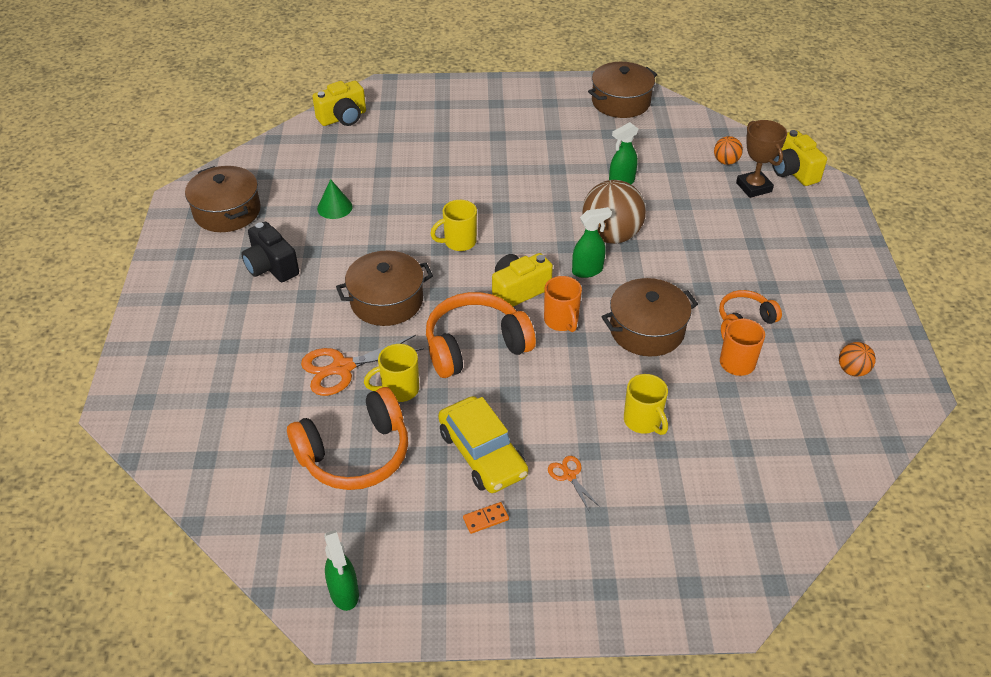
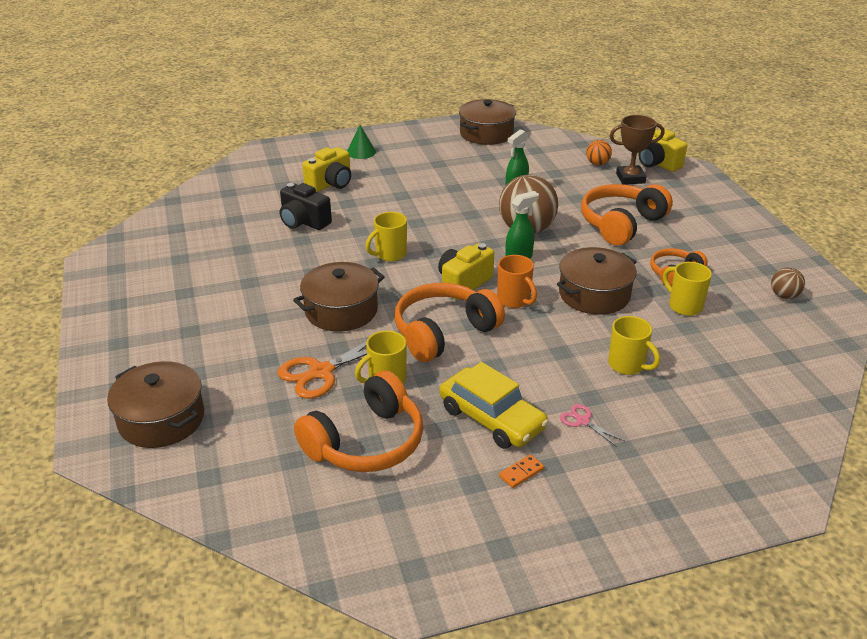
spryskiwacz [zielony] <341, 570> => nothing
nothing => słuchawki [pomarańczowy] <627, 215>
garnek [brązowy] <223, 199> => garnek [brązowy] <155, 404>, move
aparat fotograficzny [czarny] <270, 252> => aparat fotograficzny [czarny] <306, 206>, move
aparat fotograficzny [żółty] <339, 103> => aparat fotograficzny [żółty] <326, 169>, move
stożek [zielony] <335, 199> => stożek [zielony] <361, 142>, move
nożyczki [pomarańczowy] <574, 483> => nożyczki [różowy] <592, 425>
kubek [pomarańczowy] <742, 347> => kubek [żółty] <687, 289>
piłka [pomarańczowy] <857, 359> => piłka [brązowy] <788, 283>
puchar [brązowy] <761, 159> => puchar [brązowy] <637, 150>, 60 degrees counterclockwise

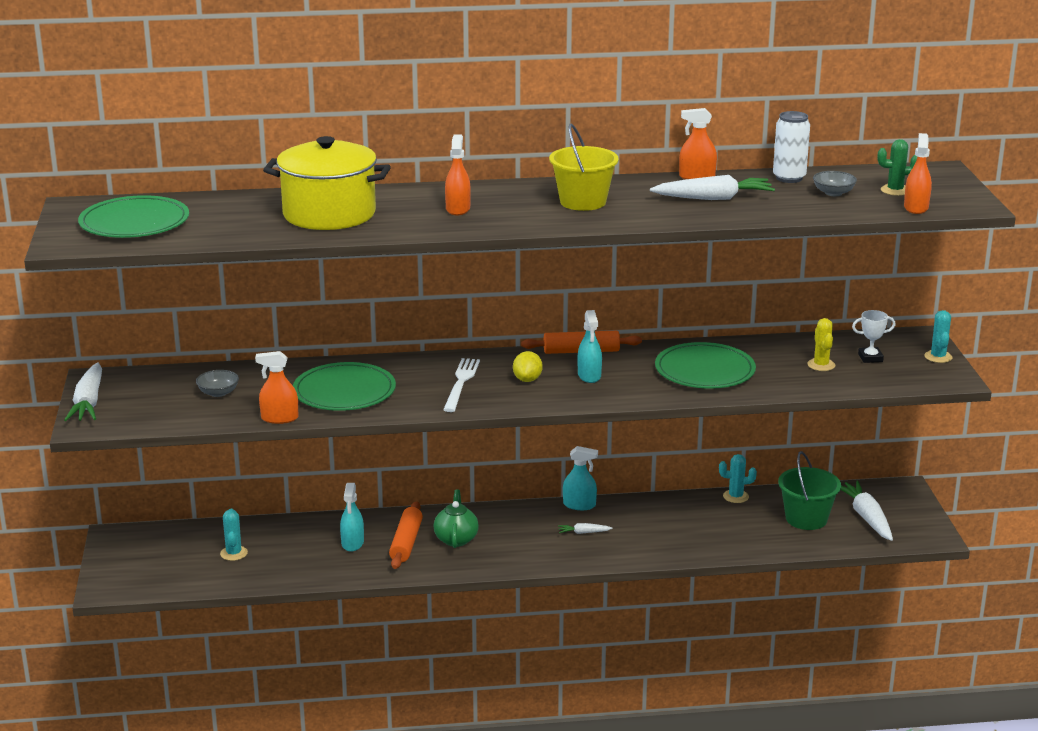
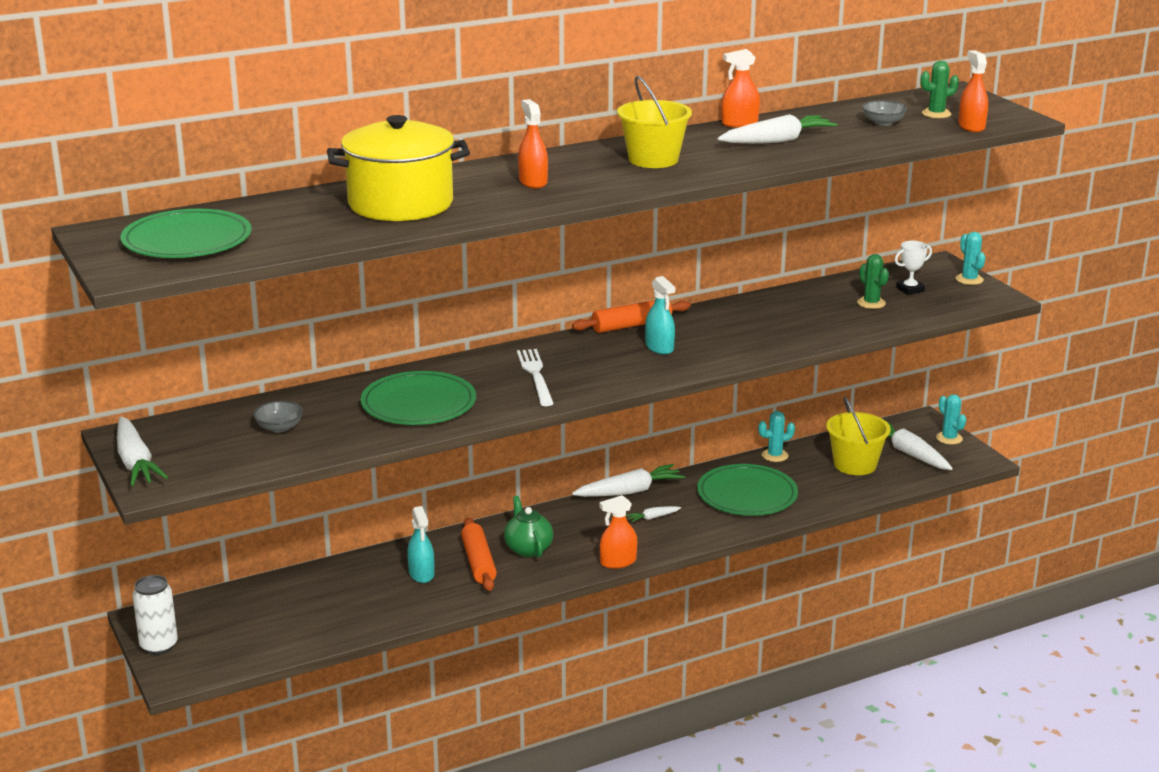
cytryna [żółty] <528, 366> => nothing
kaktus [turkusowy] <234, 535> => kaktus [turkusowy] <951, 419>, move
spryskiwacz [pomarańczowy] <276, 387> => spryskiwacz [pomarańczowy] <618, 532>, move
talerz [zielony] <705, 365> => talerz [zielony] <747, 490>, move
puszka [biały] <791, 147> => puszka [biały] <155, 615>, move
spryskiwacz [turkusowy] <580, 478> => marchewka [biały] <628, 480>
wiadro [zielony] <809, 490> => wiadro [żółty] <858, 435>
kaktus [żółty] <821, 344> => kaktus [zielony] <873, 281>

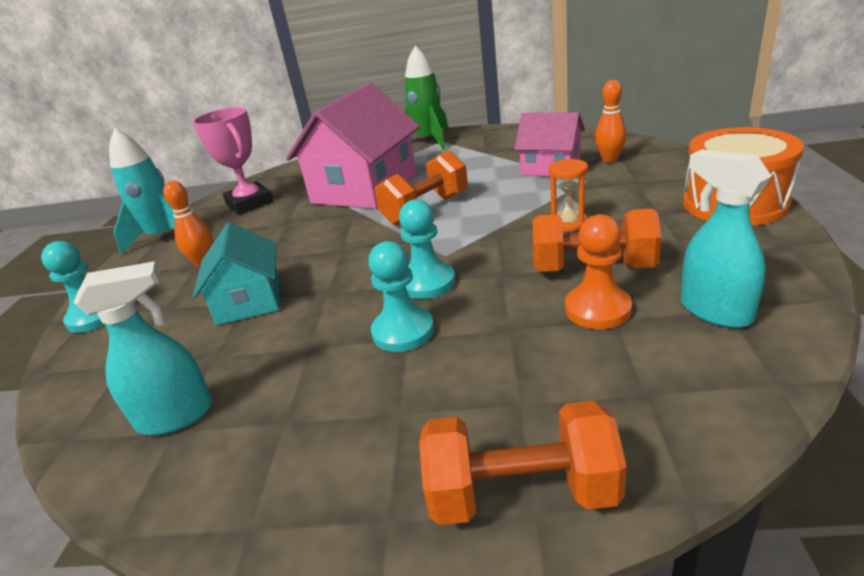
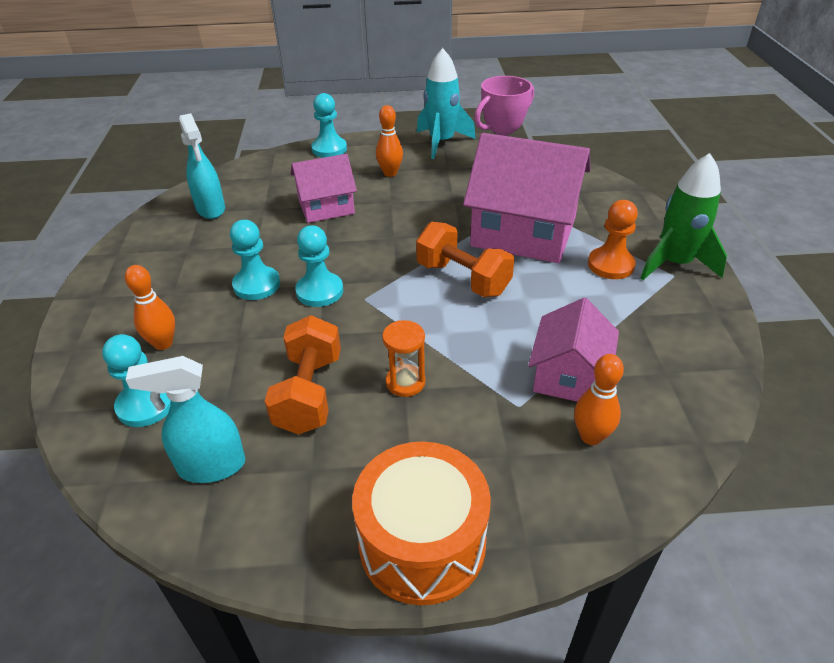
hantel [pomarańczowy] <523, 462> => nothing
nothing => pionek [turkusowy] <136, 380>
nothing => kręgiel [pomarańczowy] <150, 307>
pionek [pomarańczowy] <598, 271> => pionek [pomarańczowy] <613, 239>, move
domek [turkusowy] <236, 273> => domek [różowy] <323, 188>
spryskiwacz [turkusowy] <726, 238> => spryskiwacz [turkusowy] <185, 419>, 150 degrees counterclockwise

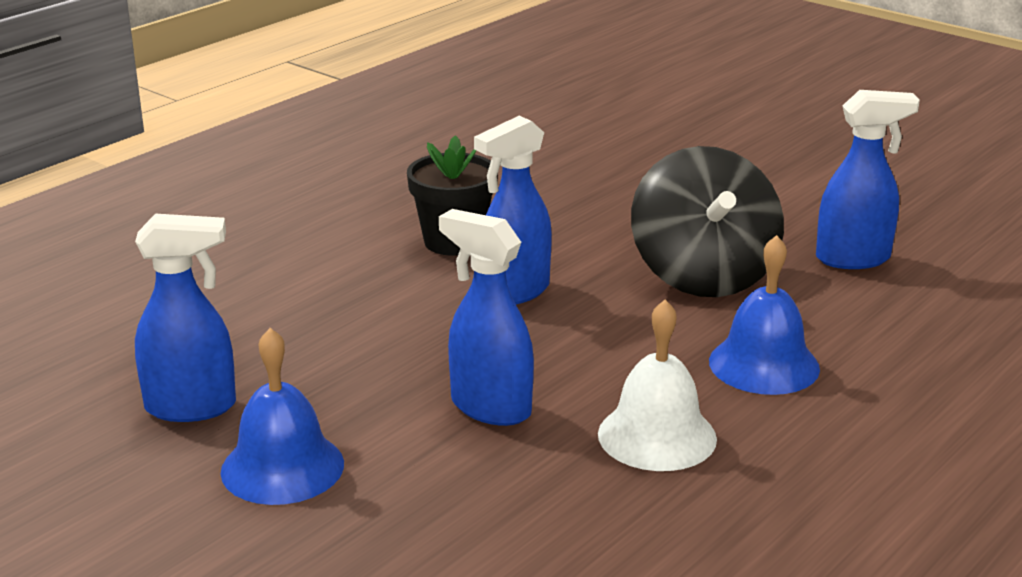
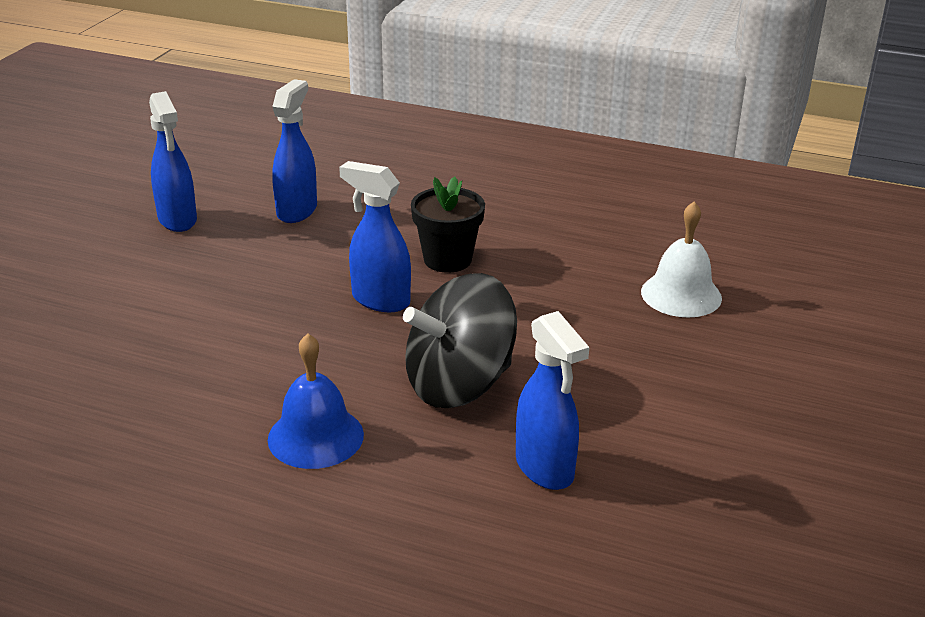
dzwonek [niebieski] <282, 416> => nothing
spryskiwacz [niebieski] <486, 317> => spryskiwacz [niebieski] <294, 151>, move
dzwonek [biały] <657, 385> => dzwonek [biały] <681, 260>, move

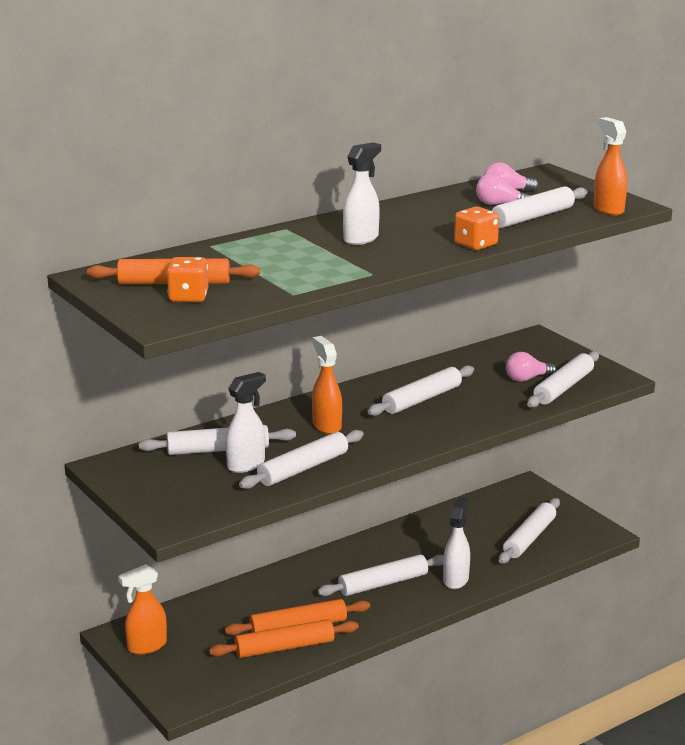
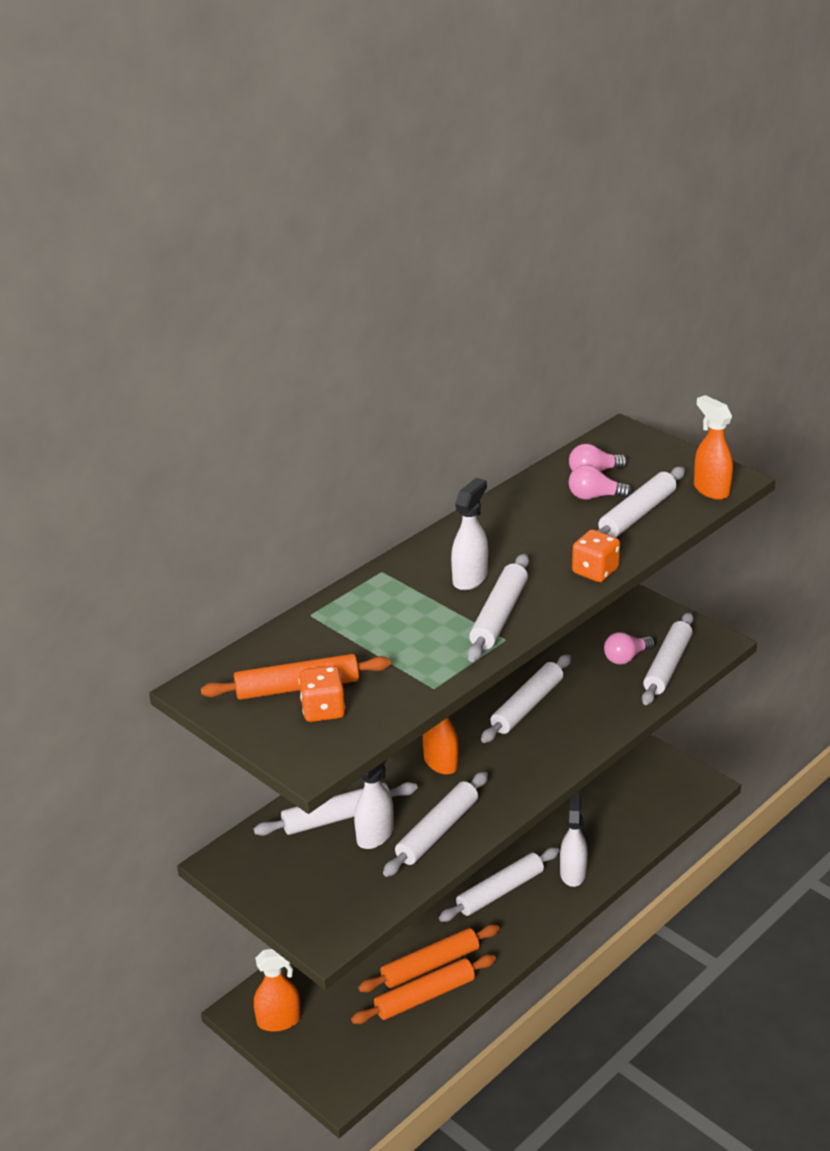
wałek do ciasta [biały] <529, 531> => wałek do ciasta [biały] <498, 608>, move
spryskiwacz [pomarańczowy] <142, 609> => spryskiwacz [pomarańczowy] <277, 990>, 150 degrees counterclockwise

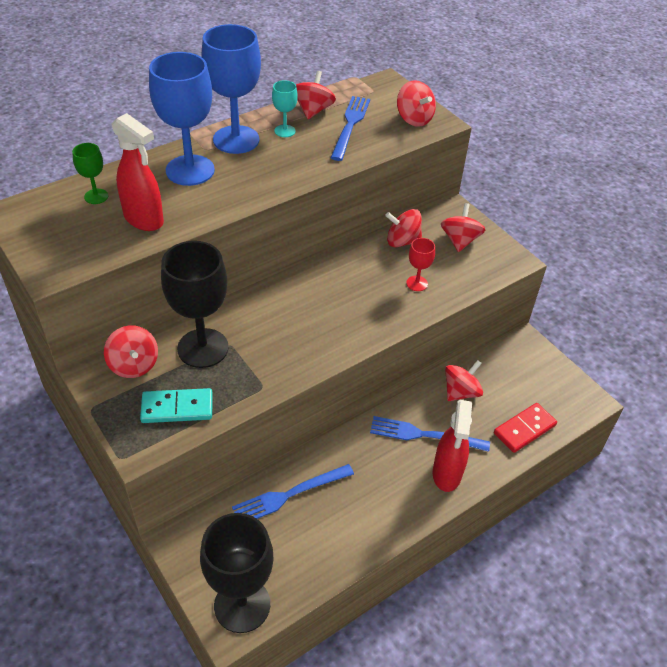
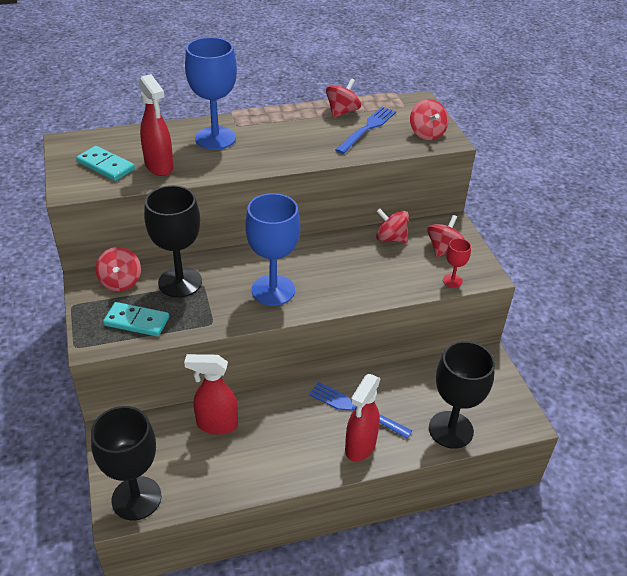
kielich [zielony] <90, 173> => nothing
kielich [turkusowy] <285, 108> => nothing
bączek [czerwony] <464, 380> => nothing
nothing => kostka domina [turkusowy] <105, 163>
kielich [niebieski] <231, 89> => kielich [niebieski] <272, 249>, move
kielich [czerwony] <420, 264> => kielich [czerwony] <457, 263>, move
widelec [niebieski] <293, 491> => spryskiwacz [czerwony] <211, 394>
kostka domina [czerwony] <525, 428> => kielich [czarny] <462, 395>

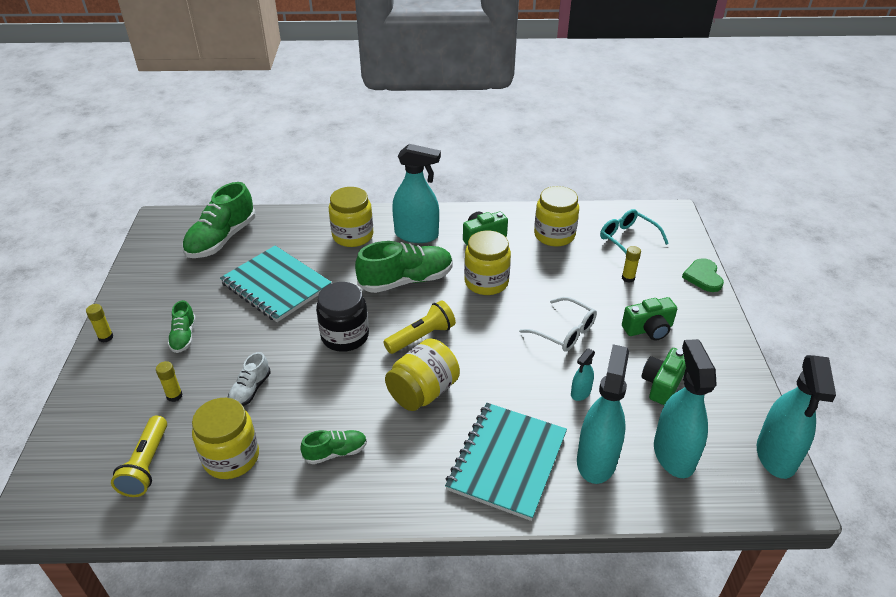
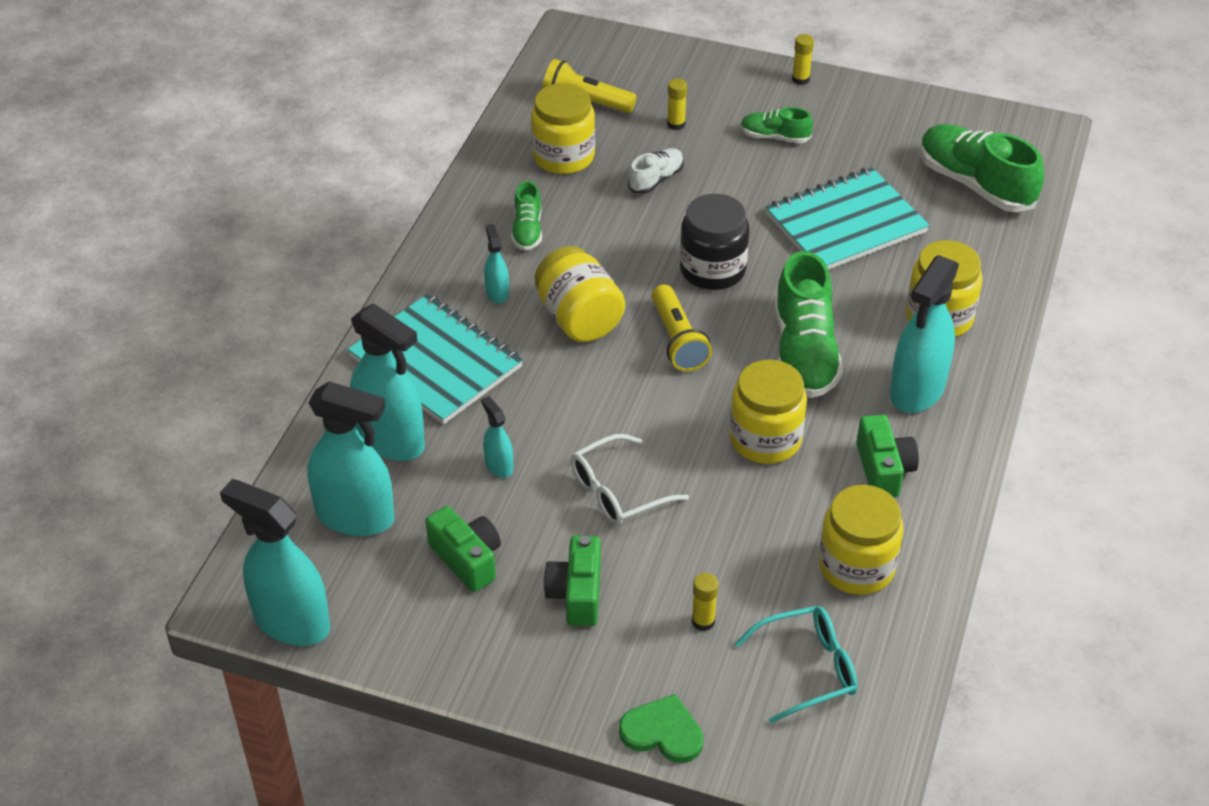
nothing => spryskiwacz [turkusowy] <496, 263>
but [biały] <249, 379> => but [biały] <656, 171>, 90 degrees clockwise

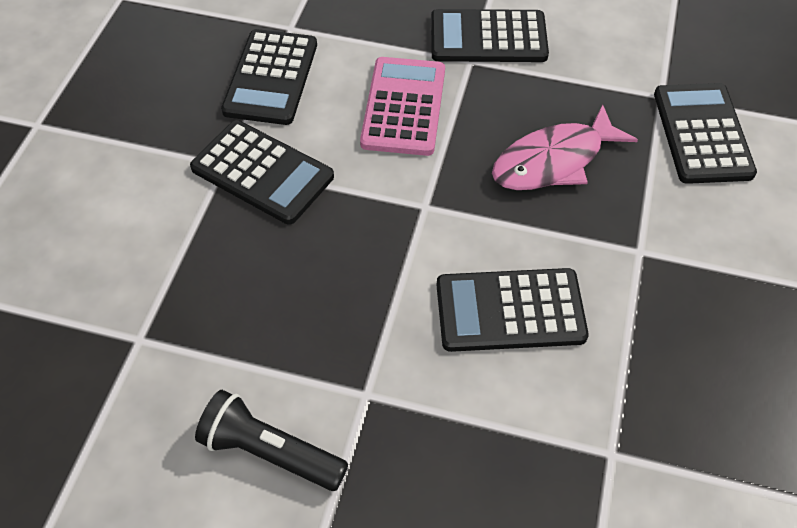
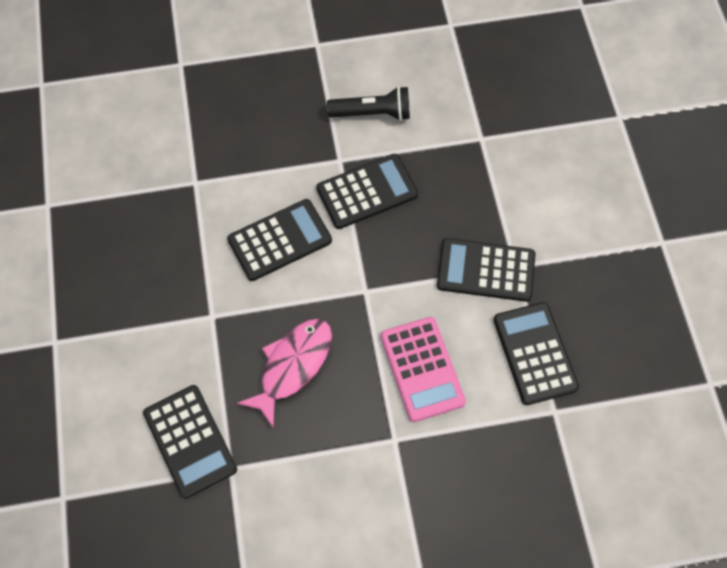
kalkulator [czarny] <490, 35> => kalkulator [czarny] <367, 191>, move

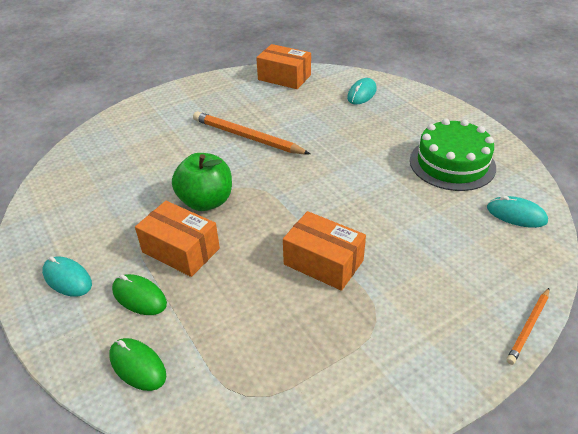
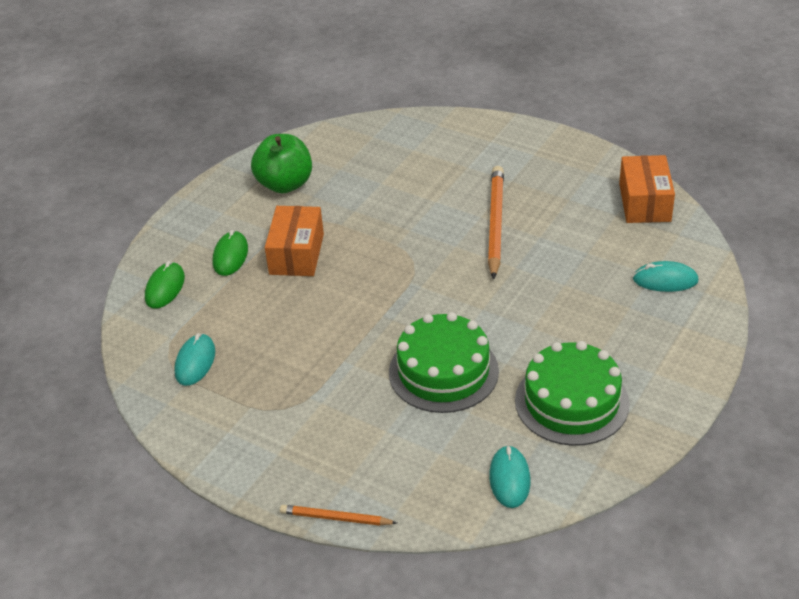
pudełko [pomarańczowy] <324, 251> => nothing
nothing => tort [zielony] <444, 362>
myszka [turkusowy] <67, 276> => myszka [turkusowy] <194, 359>, move
jabłko [zielony] <202, 182> => jabłko [zielony] <281, 164>, move

